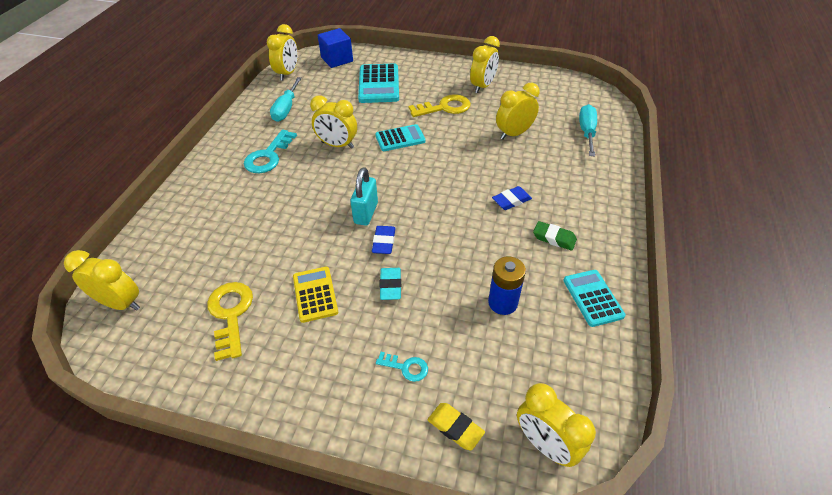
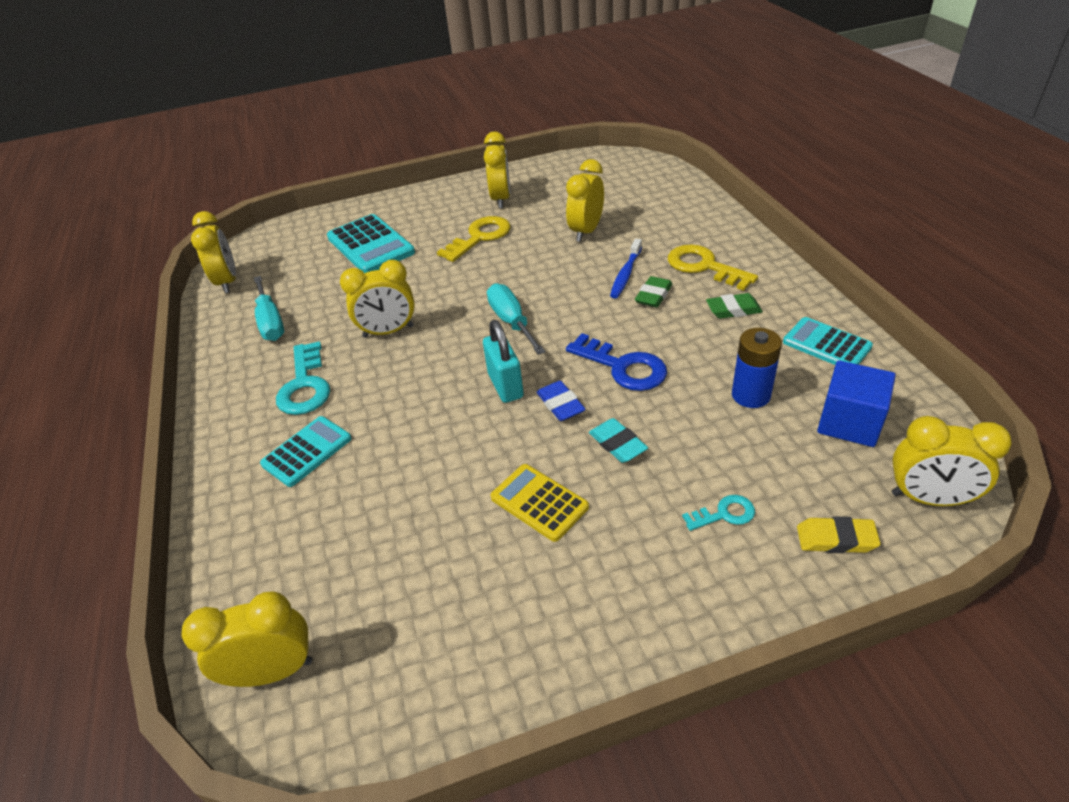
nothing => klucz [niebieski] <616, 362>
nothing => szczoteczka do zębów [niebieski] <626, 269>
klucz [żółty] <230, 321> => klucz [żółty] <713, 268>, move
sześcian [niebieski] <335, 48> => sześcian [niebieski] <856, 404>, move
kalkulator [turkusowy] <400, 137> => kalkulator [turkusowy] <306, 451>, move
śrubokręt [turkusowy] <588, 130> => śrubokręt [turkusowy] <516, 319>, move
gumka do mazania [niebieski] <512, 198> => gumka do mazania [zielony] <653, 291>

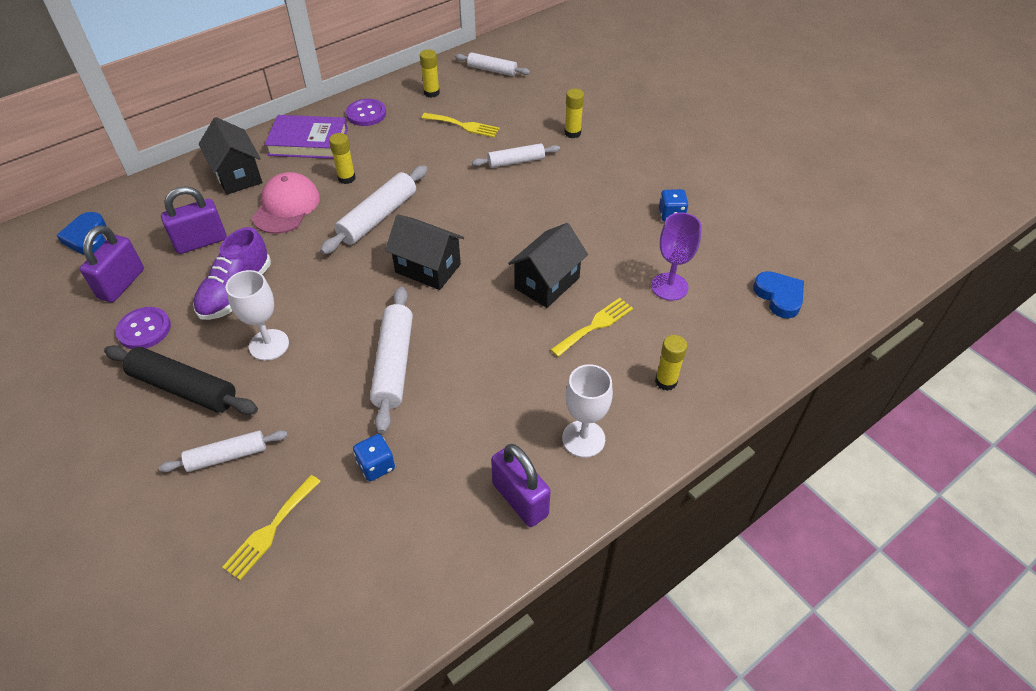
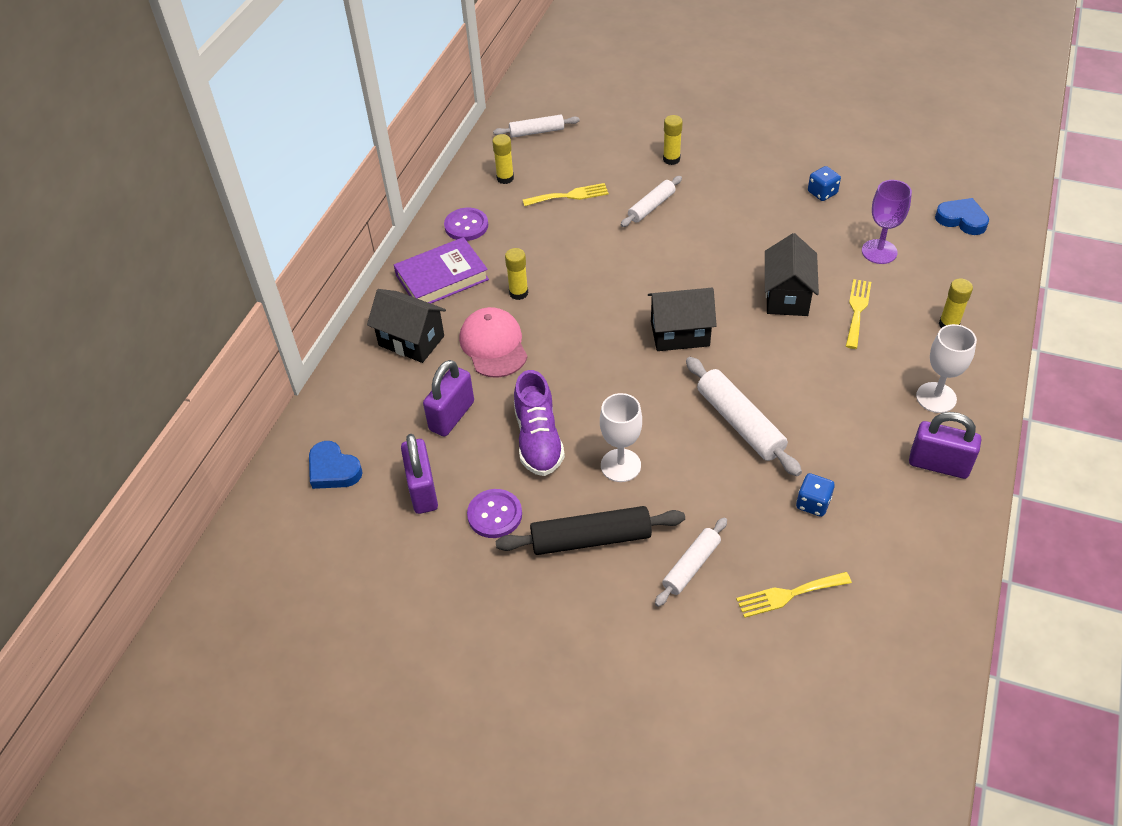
wałek do ciasta [biały] <373, 209> => nothing
widelec [żółty] <271, 527> => widelec [żółty] <794, 595>, 75 degrees clockwise

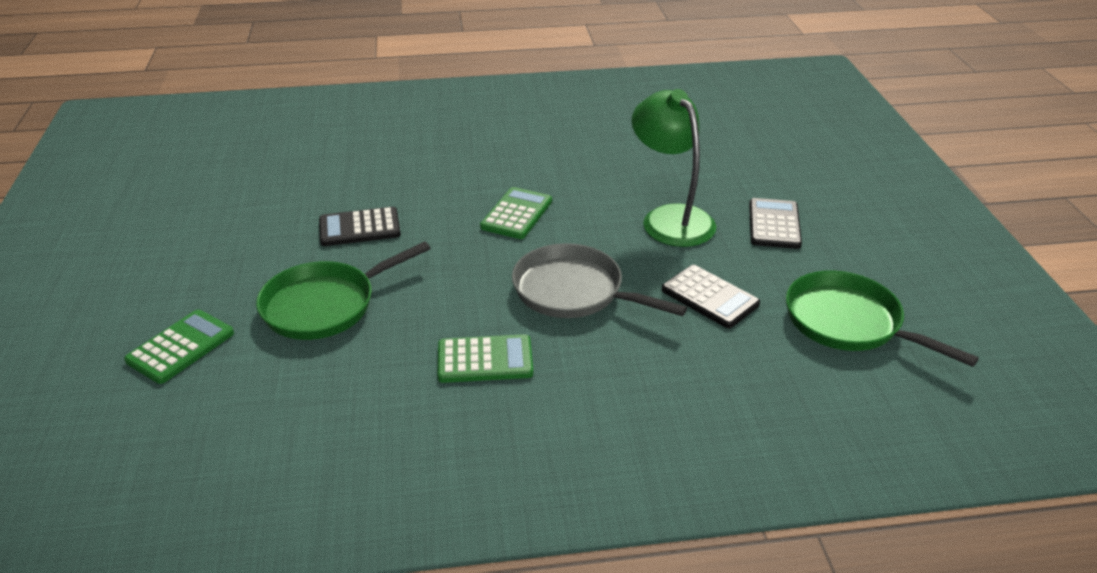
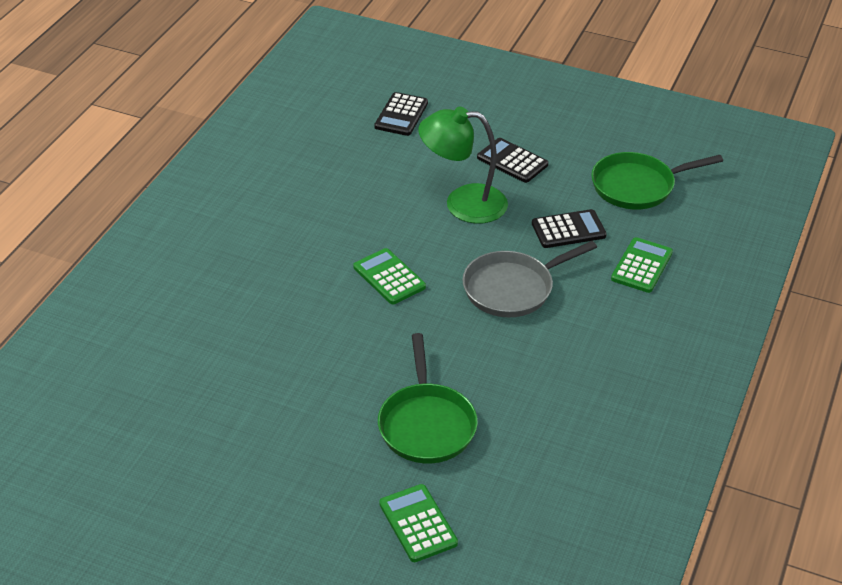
kalkulator [czarny] <360, 226> => kalkulator [czarny] <401, 114>, move
kalkulator [zielony] <485, 358> => kalkulator [zielony] <642, 265>, move

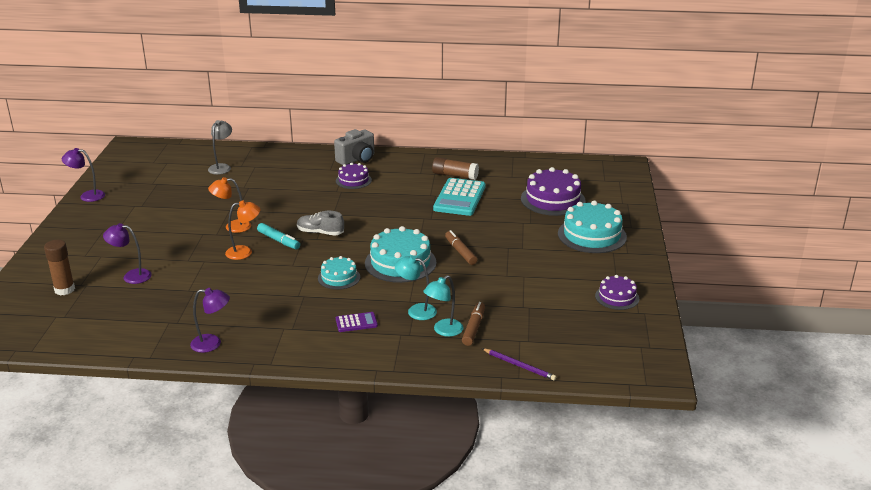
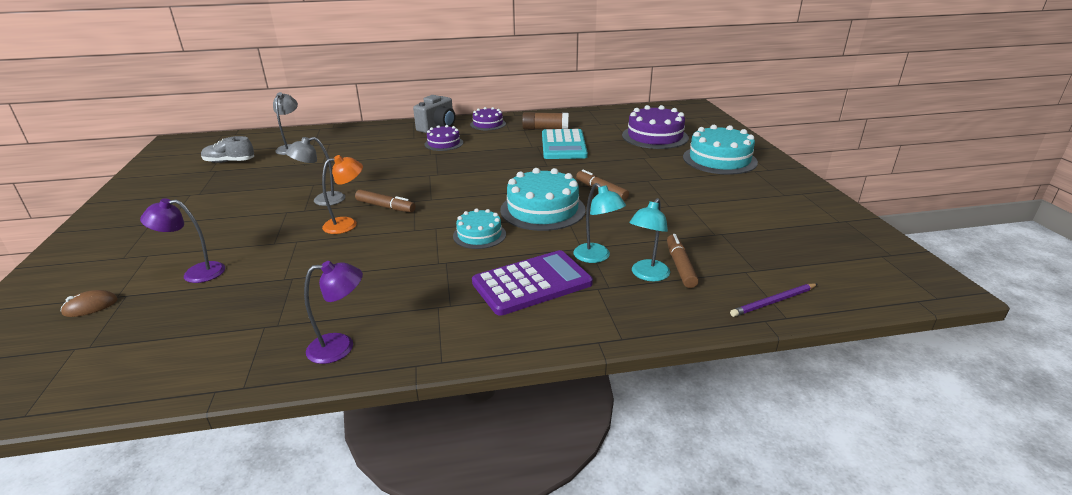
lampka [fioletowy] <83, 175> => nothing
but [szary] <320, 223> => but [szary] <227, 149>, move
tort [fioletowy] <617, 292> => tort [fioletowy] <488, 118>, move
klej w sztyfcie [brązowy] <59, 268> => myszka [brązowy] <89, 303>
lampka [pomarańczowy] <229, 205> => lampka [szary] <315, 171>
flamaster [turkusowy] <278, 236> => flamaster [brązowy] <385, 201>
lampka [turkusowy] <416, 287> => lampka [turkusowy] <599, 223>, 135 degrees counterclockwise
ołówek [fioletowy] <519, 364> => ołówek [fioletowy] <773, 300>, 135 degrees clockwise
kalkulator [fioletowy] <357, 322> => kalkulator [fioletowy] <532, 283>, x2.02

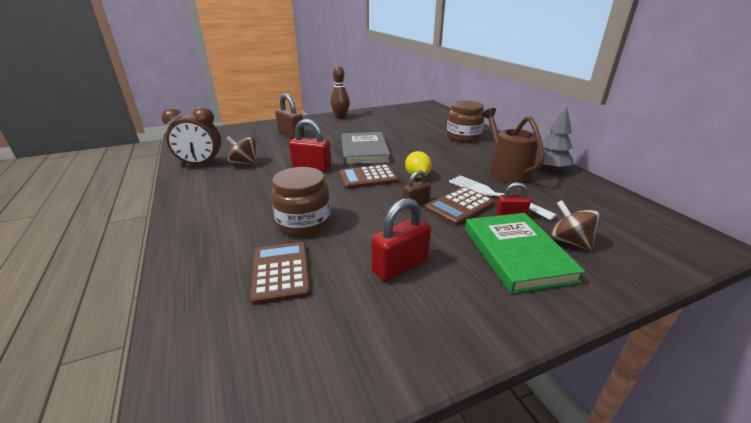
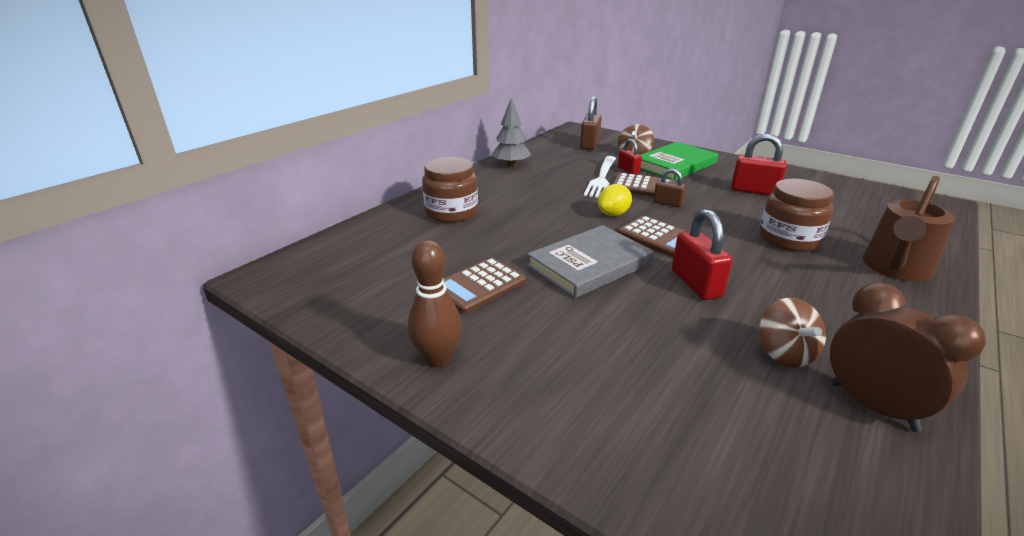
kalkulator [brązowy] <280, 273> => kalkulator [brązowy] <485, 286>, move
kłódka [brązowy] <289, 116> => kłódka [brązowy] <591, 123>, move
konewka [brązowy] <513, 145> => konewka [brązowy] <909, 229>, move

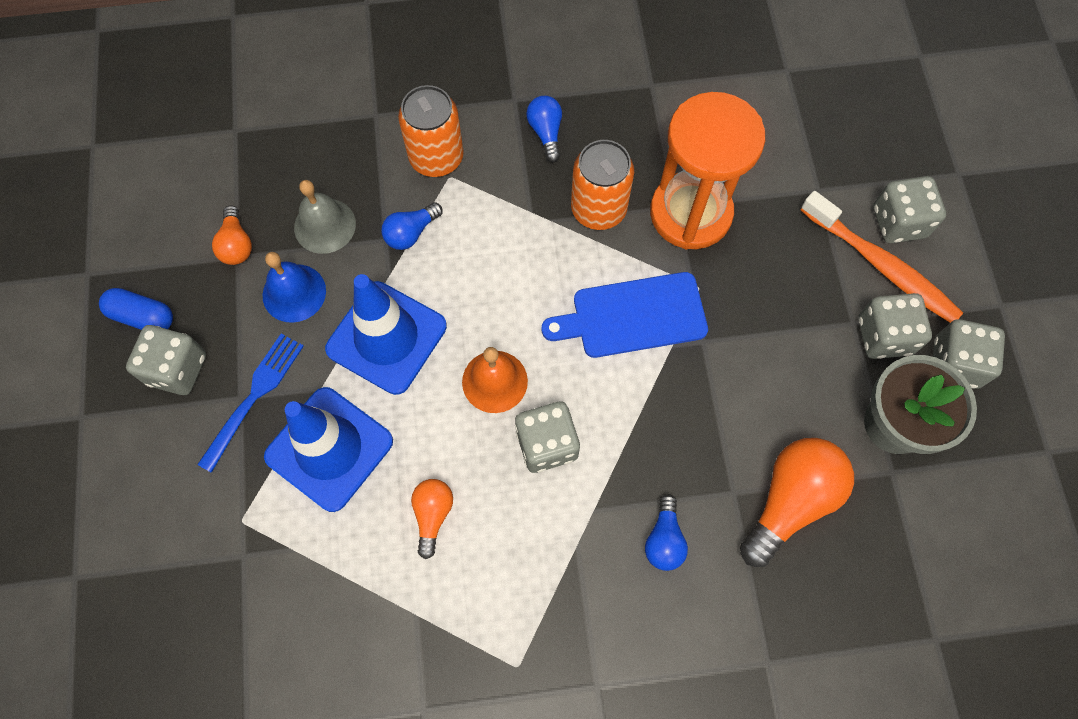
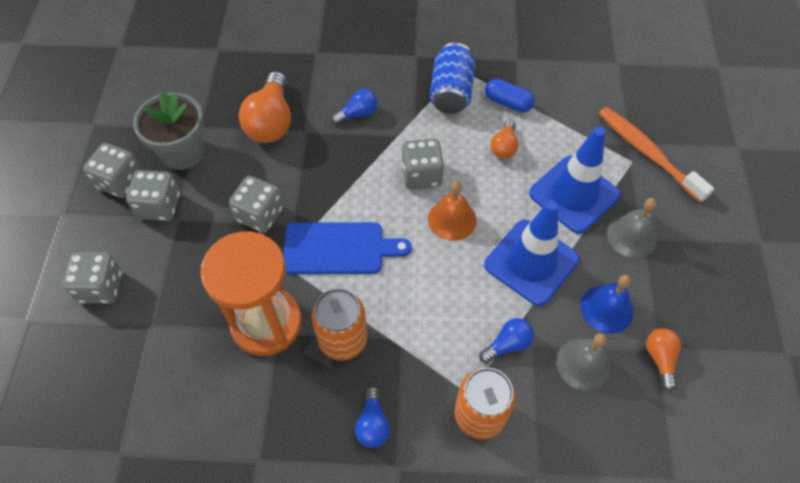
nothing => puszka [niebieski] <452, 78>
kapsułka [niebieski] <136, 309> => kapsułka [niebieski] <509, 95>, move
kostka do gry [szary] <166, 360> => kostka do gry [szary] <256, 204>, move
szczoteczka do zębów [pomarańczowy] <882, 257> => szczoteczka do zębów [pomarańczowy] <656, 155>, move
widelec [niebieski] <250, 403> => dzwonek [szary] <632, 228>
żarówka [niebieski] <666, 532> => żarówka [niebieski] <354, 107>, 45 degrees clockwise
żarówka [pomarańczowy] <797, 502> => żarówka [pomarańczowy] <265, 107>, 45 degrees counterclockwise

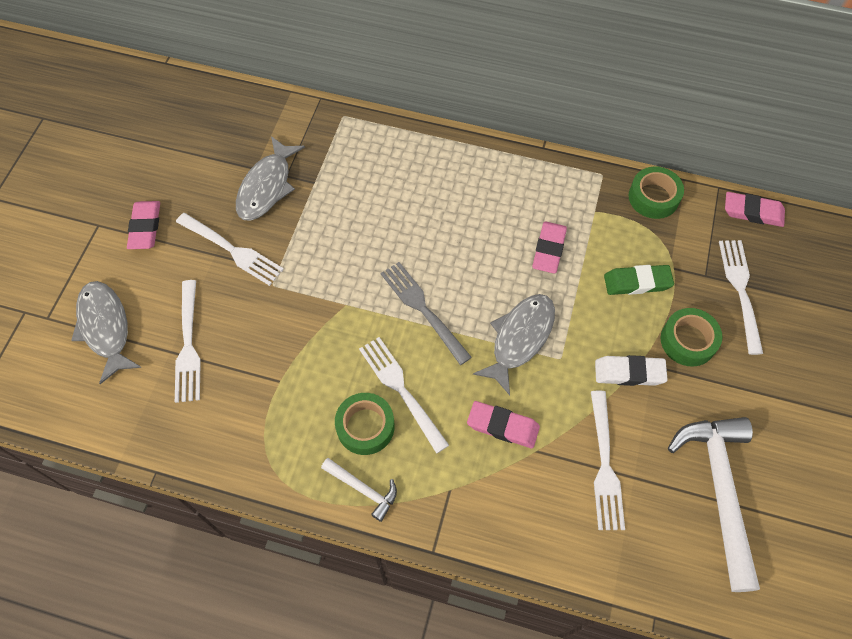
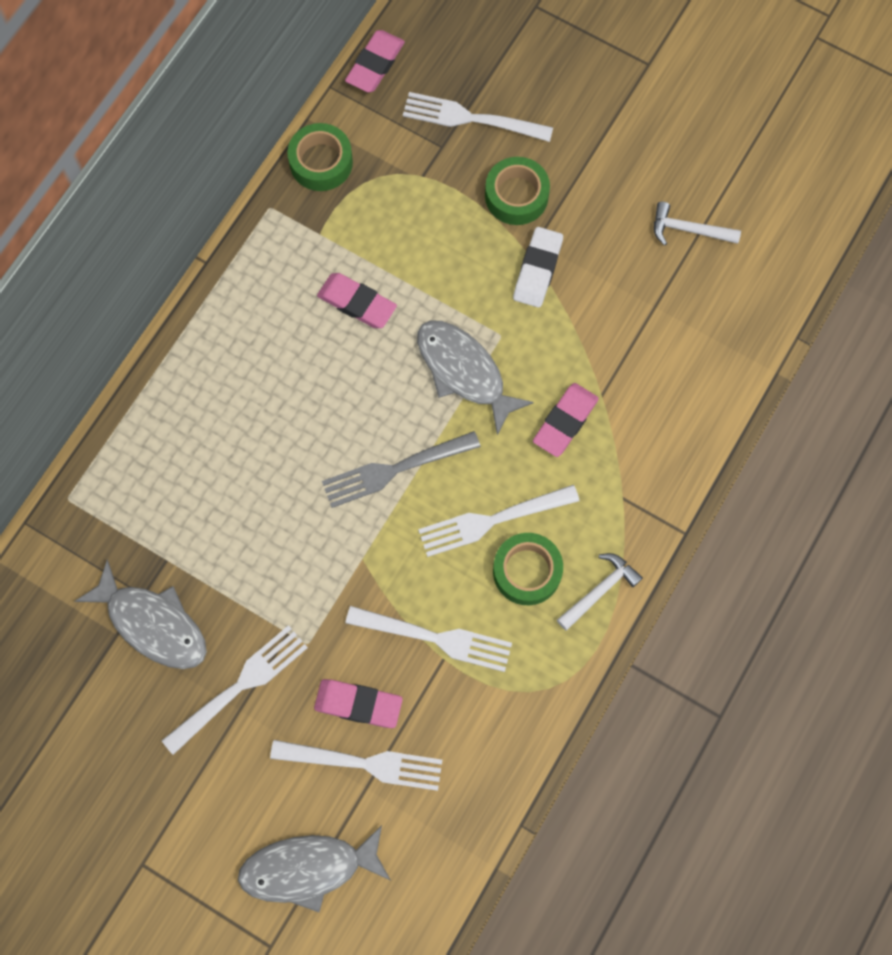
gumka do mazania [zielony] <639, 280> => nothing
gumka do mazania [różowy] <143, 225> => gumka do mazania [różowy] <358, 703>, move
widelec [biały] <608, 460> => widelec [biały] <428, 639>, move
młotek [biały] <714, 504> => młotek [biały] <697, 224>, x0.48

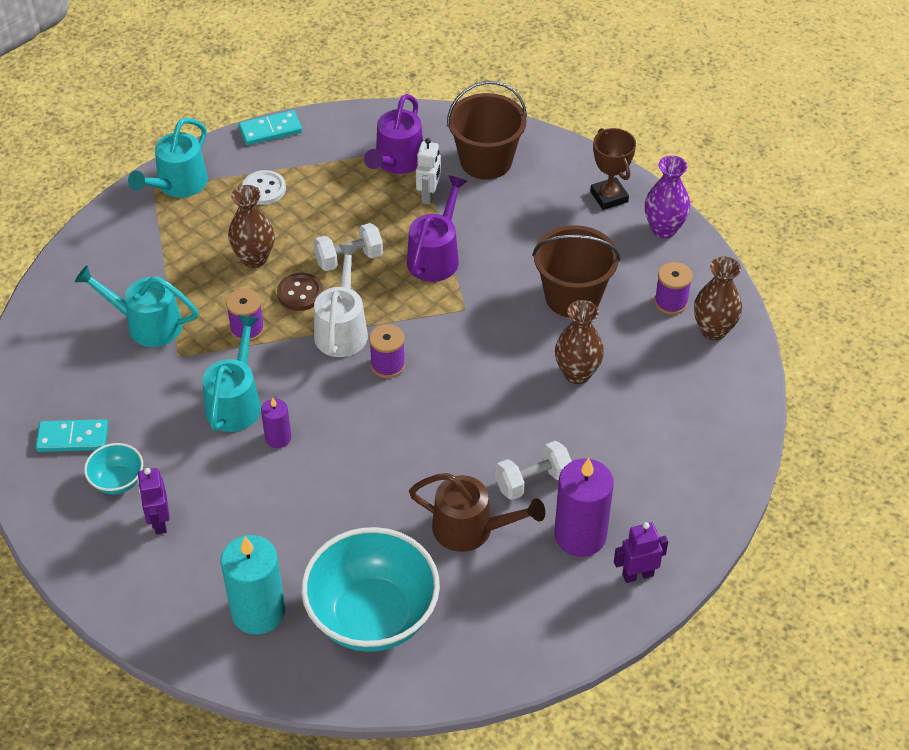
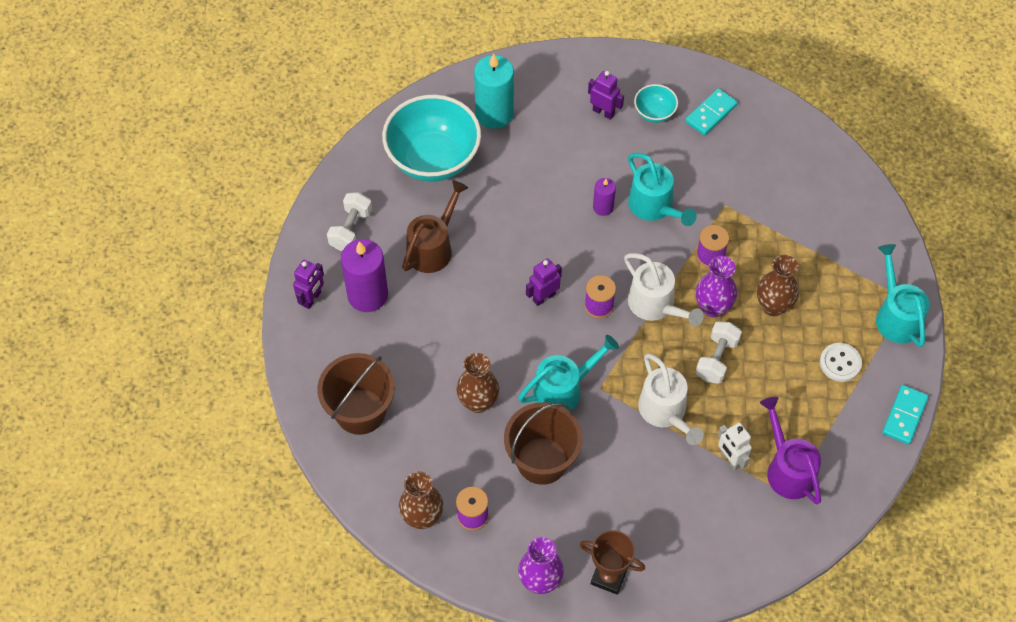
nothing => robot [fioletowy] <544, 282>
konewka [turkusowy] <136, 306> => konewka [turkusowy] <568, 373>, move
wiadro [brązowy] <487, 130> => wiadro [brązowy] <356, 394>, move
hantel [biały] <533, 470> => hantel [biały] <349, 221>, move
guzik [brązowy] <300, 292> => wazon [fioletowy] <716, 286>
konewka [fioletowy] <437, 228> => konewka [biały] <671, 399>
konewka [brązowy] <477, 512> => konewka [brązowy] <435, 226>, 150 degrees clockwise

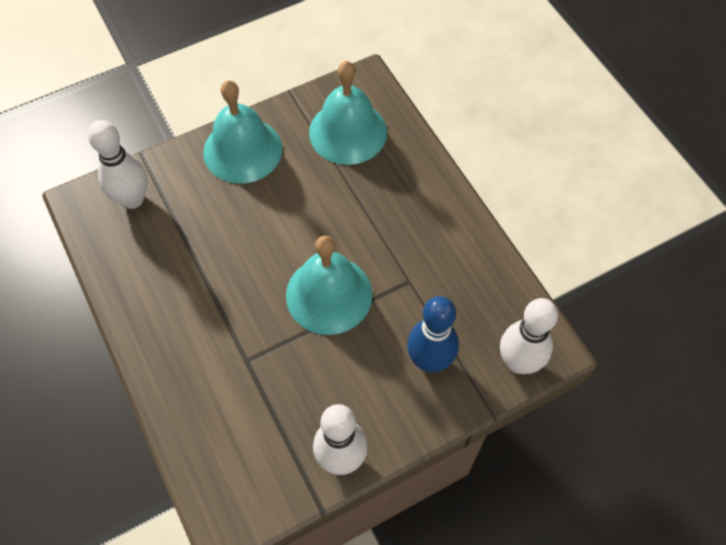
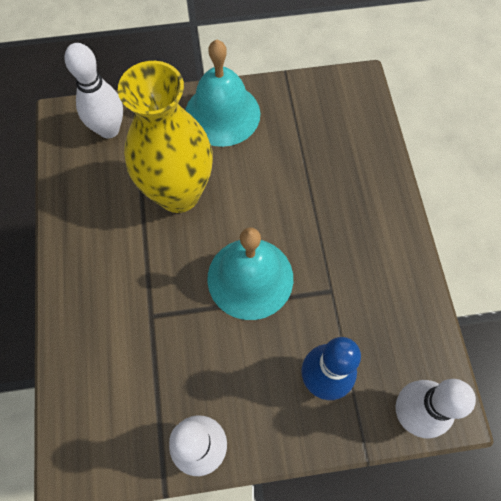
dzwonek [turkusowy] <348, 113> => nothing
nothing => wazon [żółty] <165, 137>

